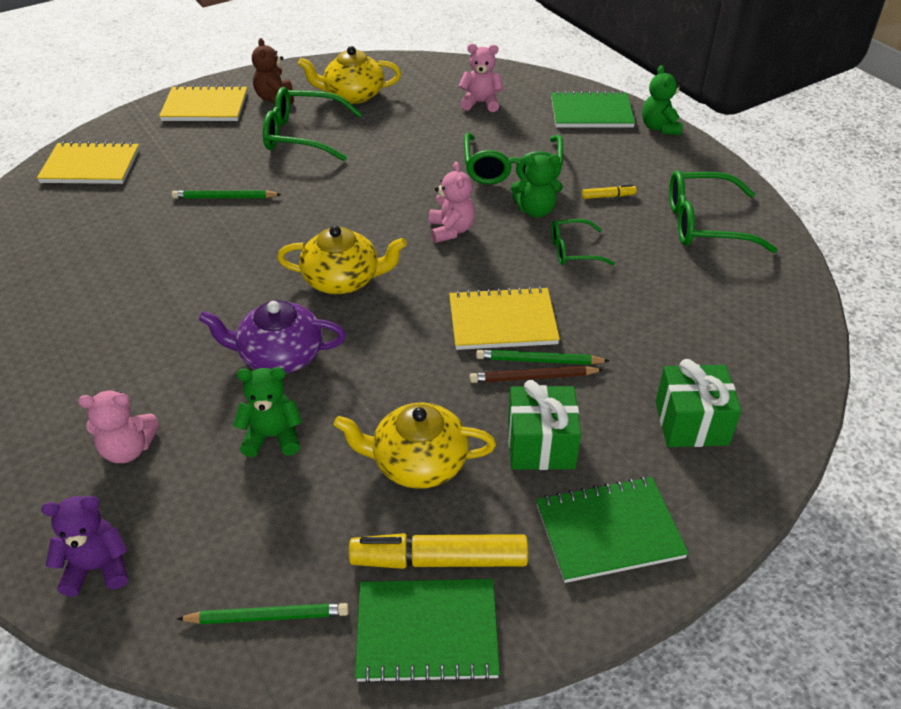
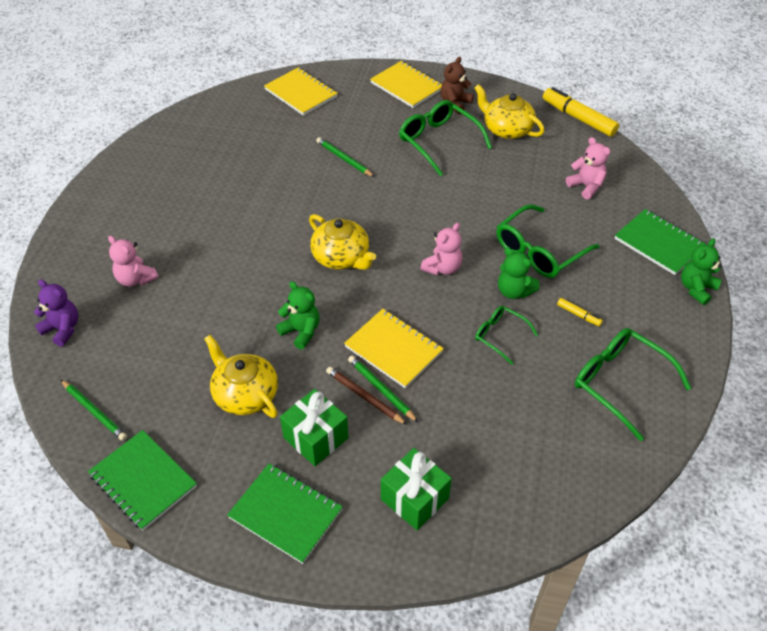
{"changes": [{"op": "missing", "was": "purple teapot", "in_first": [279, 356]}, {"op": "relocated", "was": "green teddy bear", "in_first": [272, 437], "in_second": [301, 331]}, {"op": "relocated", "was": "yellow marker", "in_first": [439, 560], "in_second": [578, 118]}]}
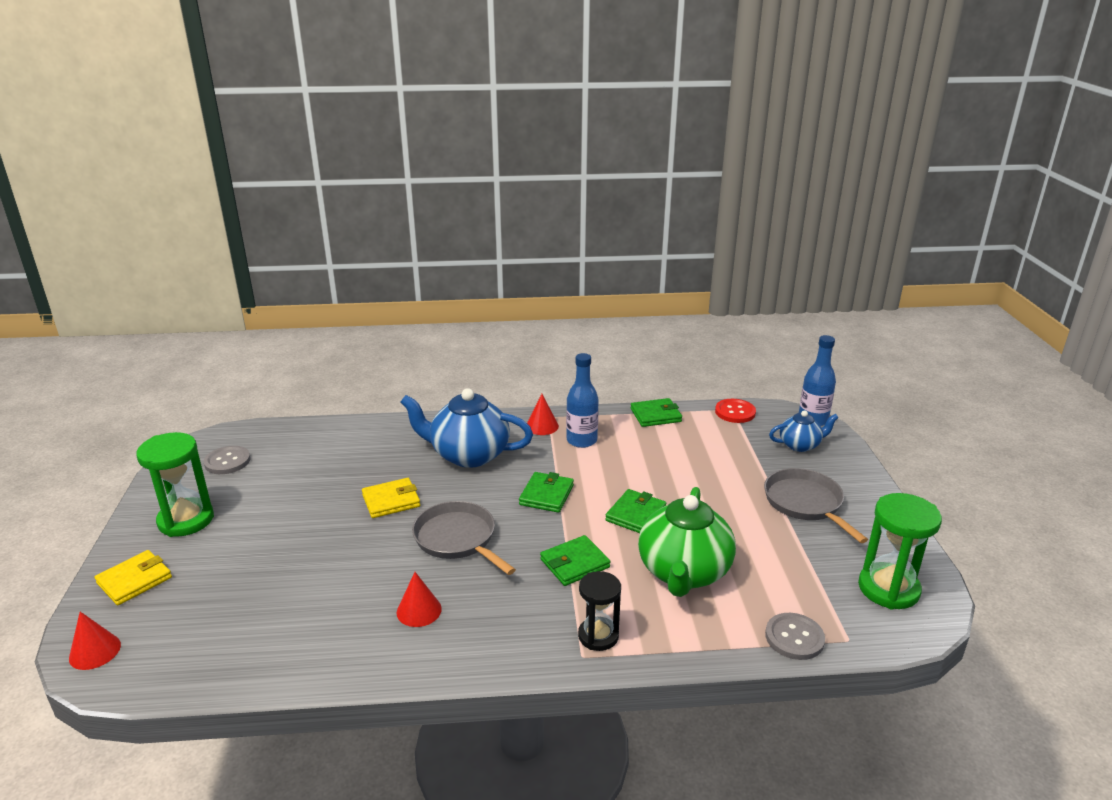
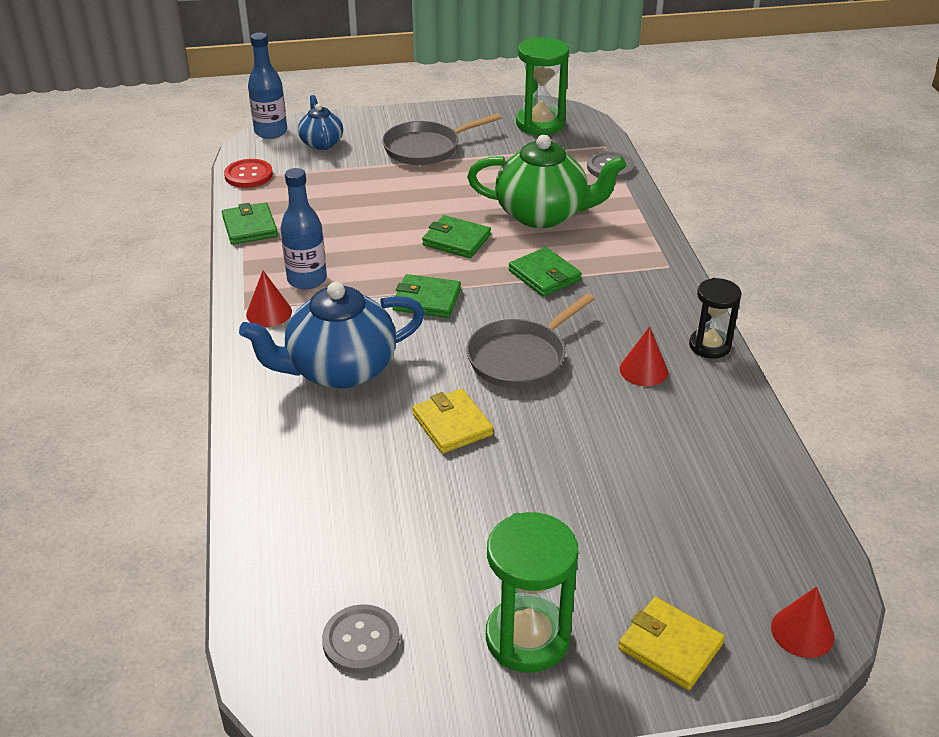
{"changes": [{"op": "spun", "was": "blue teapot", "in_first": [468, 455], "in_second": [340, 369], "clockwise": 60}, {"op": "relocated", "was": "black hourglass", "in_first": [598, 636], "in_second": [709, 346]}]}
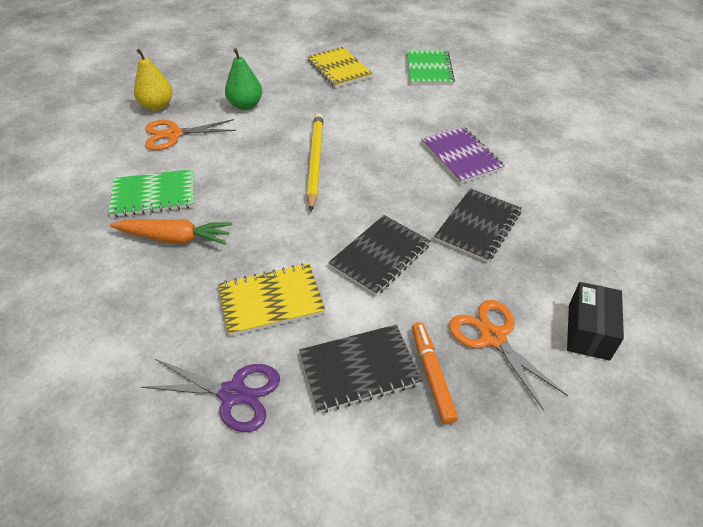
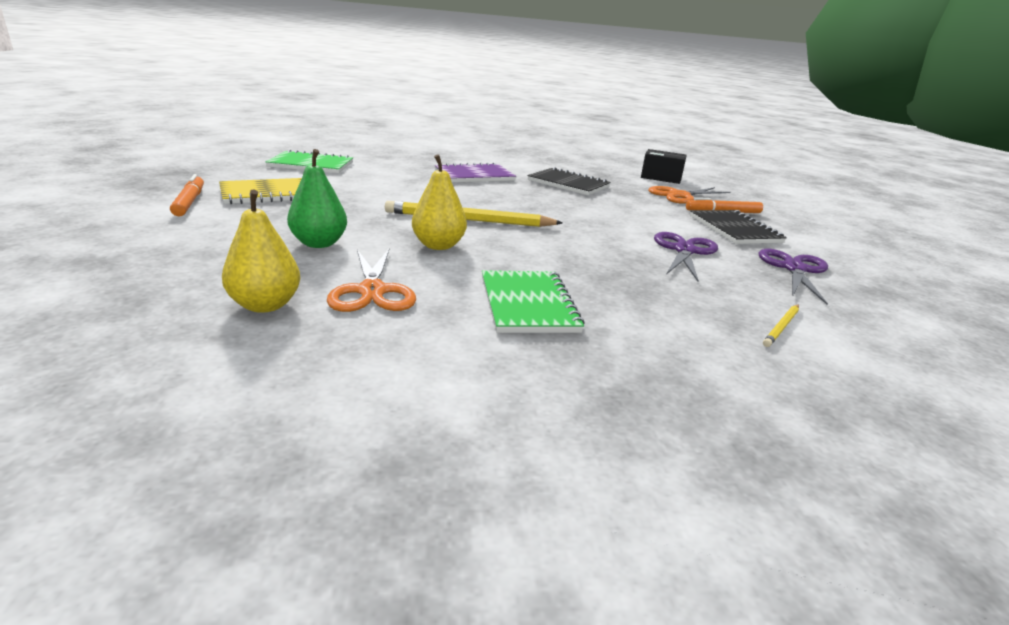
{"changes": [{"op": "missing", "was": "black notebook", "in_first": [380, 256]}, {"op": "missing", "was": "orange carrot", "in_first": [175, 238]}, {"op": "exchanged", "was": "yellow notebook", "now": "purple scissors", "in_first": [271, 301], "in_second": [684, 251]}, {"op": "appeared", "now": "yellow pear", "in_second": [438, 245]}, {"op": "appeared", "now": "orange marker", "in_second": [189, 202]}, {"op": "appeared", "now": "yellow pencil", "in_second": [781, 327]}]}
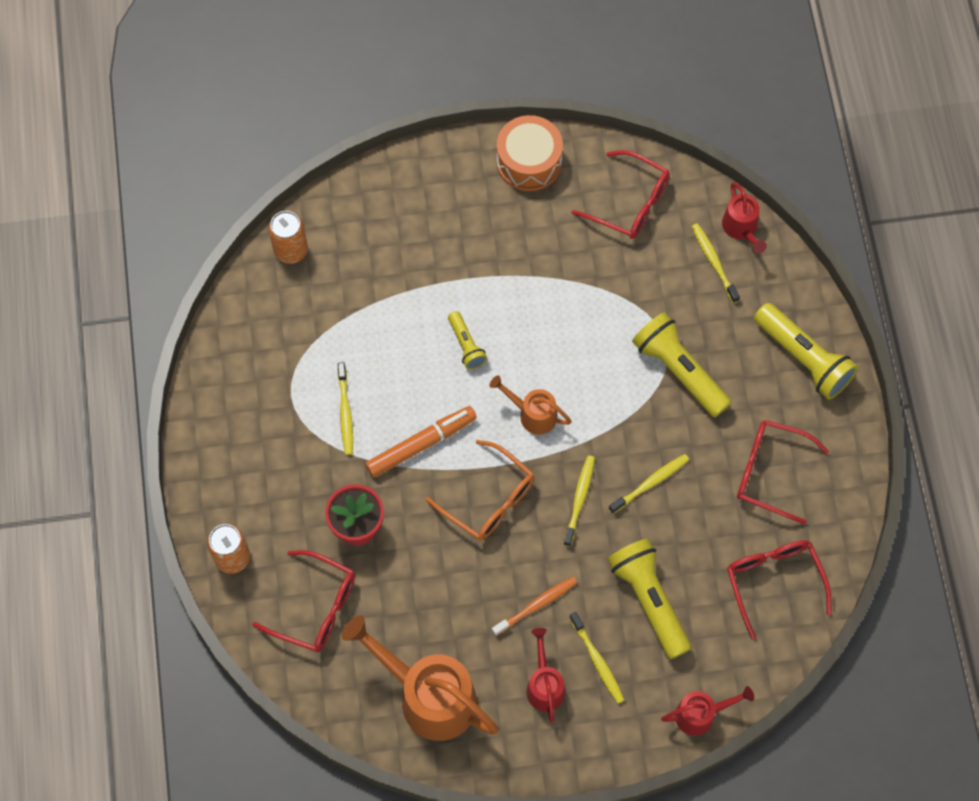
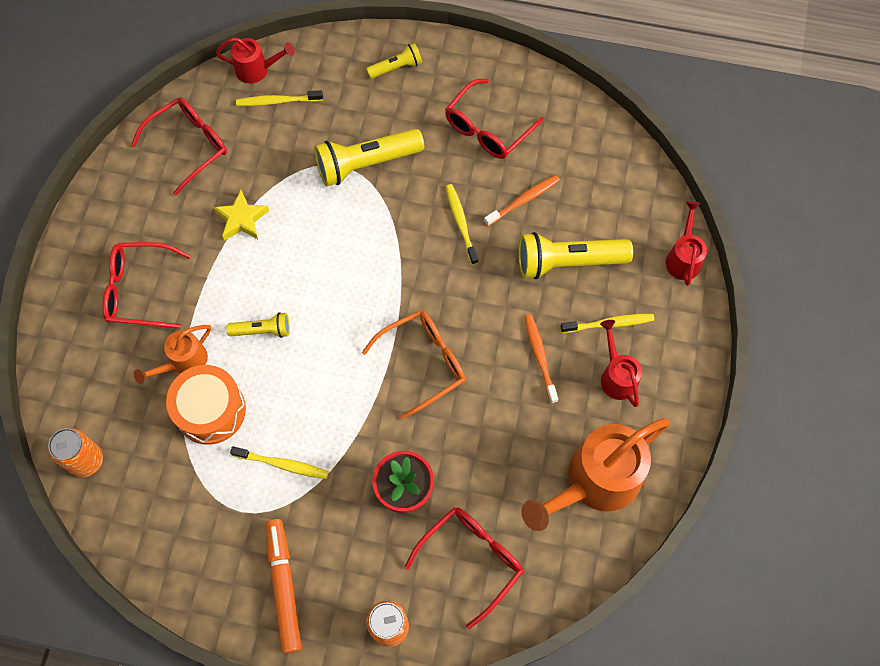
{"changes": [{"op": "relocated", "was": "orange drum", "in_first": [529, 162], "in_second": [210, 410]}, {"op": "size", "was": "yellow flashlight", "in_first": [803, 358], "in_second": [396, 68], "ratio": 0.54}, {"op": "relocated", "was": "orange watering can", "in_first": [532, 414], "in_second": [183, 362]}, {"op": "relocated", "was": "orange marker", "in_first": [421, 444], "in_second": [284, 586]}, {"op": "missing", "was": "yellow toothbrush", "in_first": [579, 499]}, {"op": "relocated", "was": "red glasses", "in_first": [773, 581], "in_second": [139, 290]}, {"op": "spun", "was": "red watering can", "in_first": [544, 685], "in_second": [616, 375], "clockwise": 60}, {"op": "appeared", "now": "orange toothbrush", "in_second": [523, 200]}, {"op": "appeared", "now": "yellow star", "in_second": [242, 219]}]}
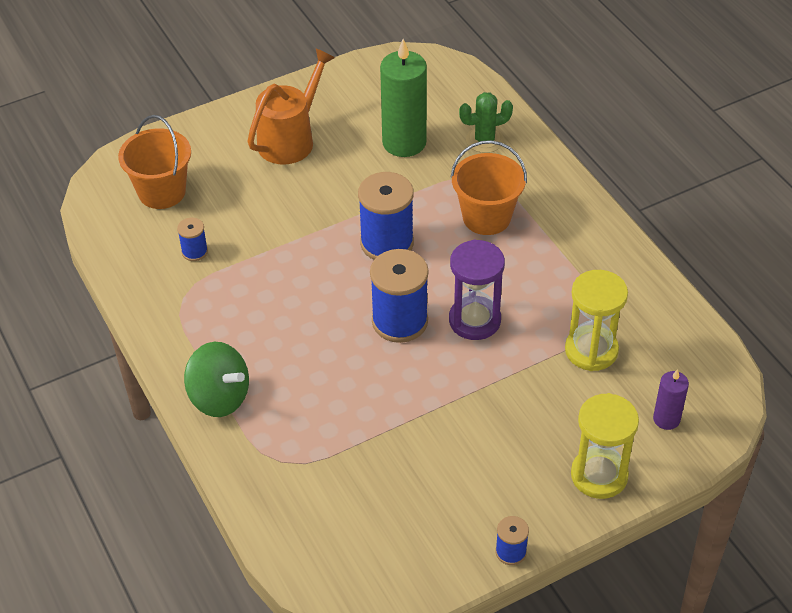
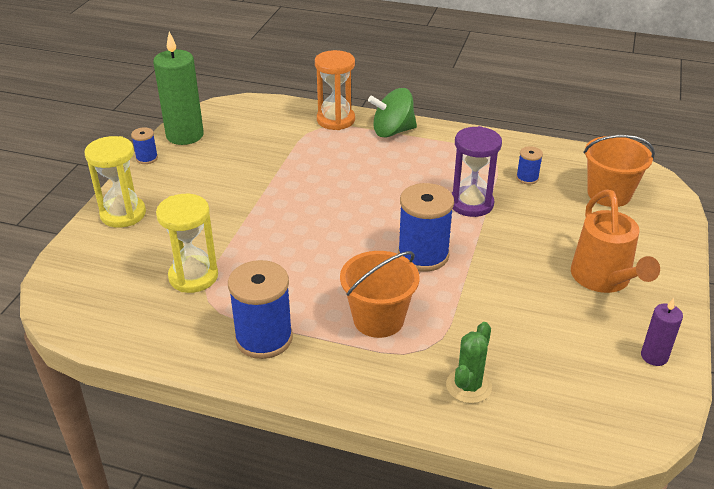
{"changes": [{"op": "relocated", "was": "green candle", "in_first": [404, 142], "in_second": [185, 135]}, {"op": "relocated", "was": "purple hourglass", "in_first": [474, 320], "in_second": [471, 204]}, {"op": "relocated", "was": "blue spool", "in_first": [400, 321], "in_second": [264, 338]}, {"op": "relocated", "was": "purple candle", "in_first": [666, 419], "in_second": [654, 356]}, {"op": "appeared", "now": "orange hourglass", "in_second": [335, 120]}]}
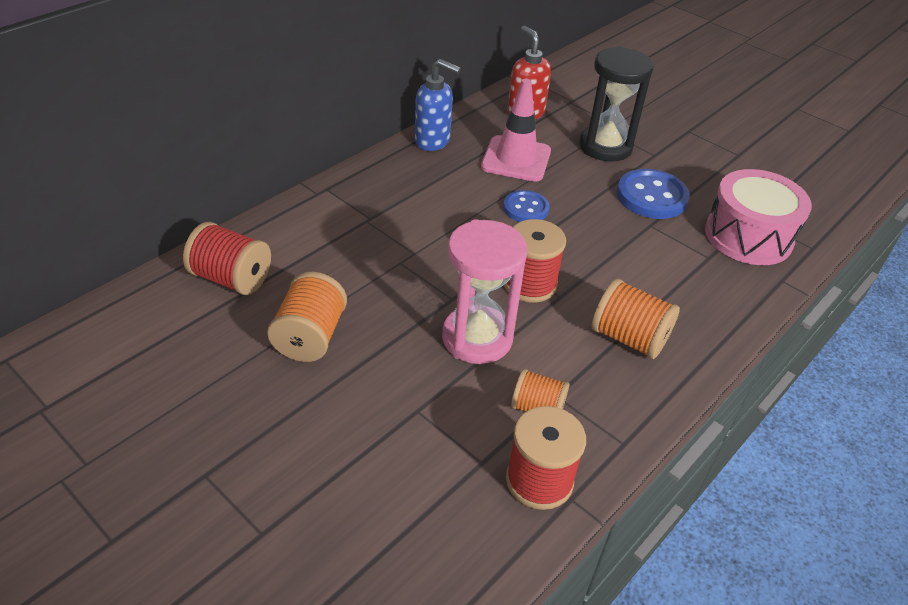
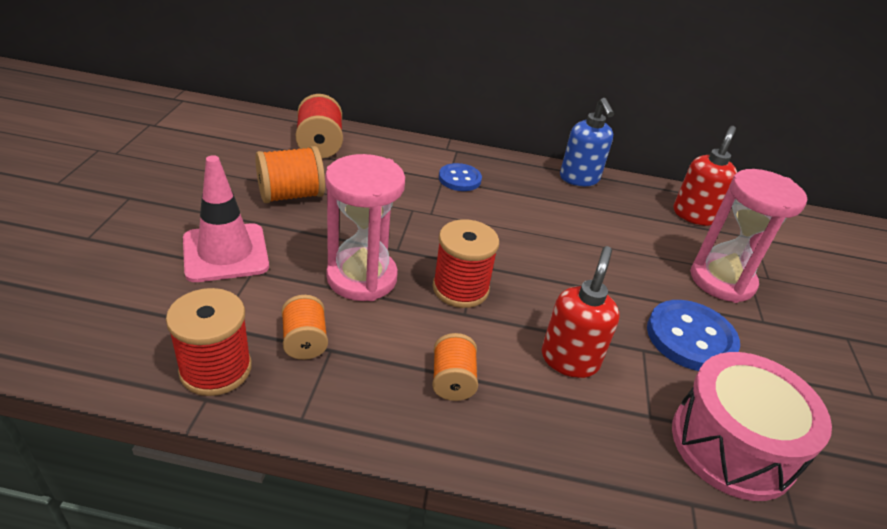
{"changes": [{"op": "colour", "was": "black hourglass", "now": "pink hourglass", "in_first": [605, 147], "in_second": [722, 281]}, {"op": "relocated", "was": "pink traffic cone", "in_first": [516, 159], "in_second": [225, 253]}, {"op": "relocated", "was": "blue button", "in_first": [525, 208], "in_second": [459, 179]}, {"op": "size", "was": "orange spool", "in_first": [629, 338], "in_second": [452, 381], "ratio": 0.65}, {"op": "appeared", "now": "red soap dispenser", "in_second": [569, 359]}]}
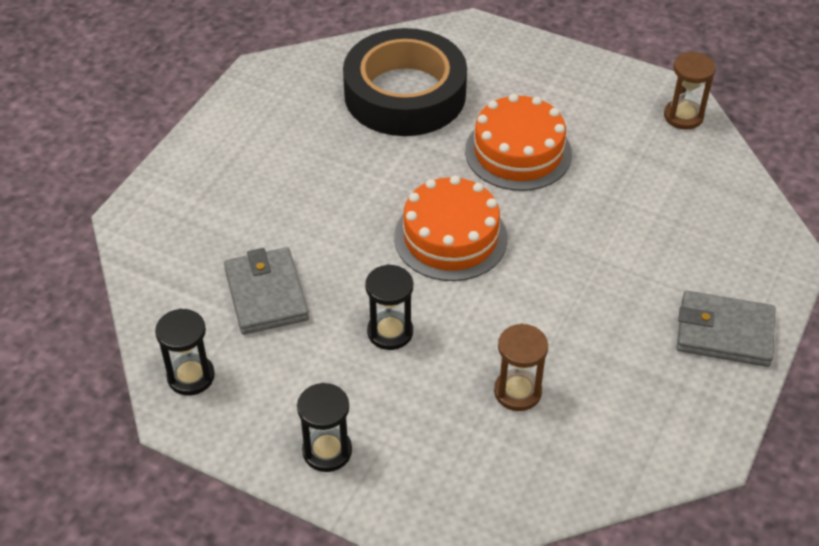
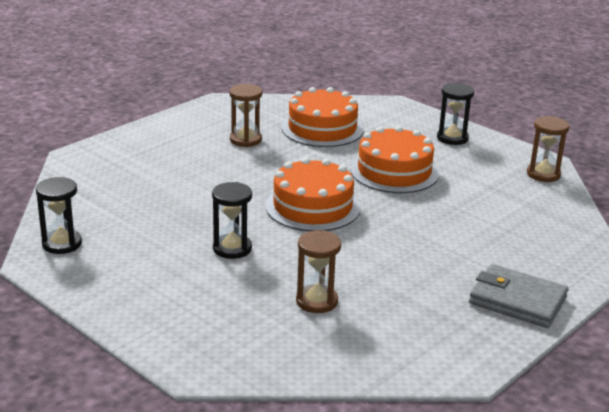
{"changes": [{"op": "exchanged", "was": "black tape", "now": "orange cake", "in_first": [405, 94], "in_second": [322, 128]}, {"op": "missing", "was": "grey wallet", "in_first": [266, 294]}, {"op": "relocated", "was": "black hourglass", "in_first": [327, 451], "in_second": [452, 138]}, {"op": "appeared", "now": "brown hourglass", "in_second": [245, 140]}]}
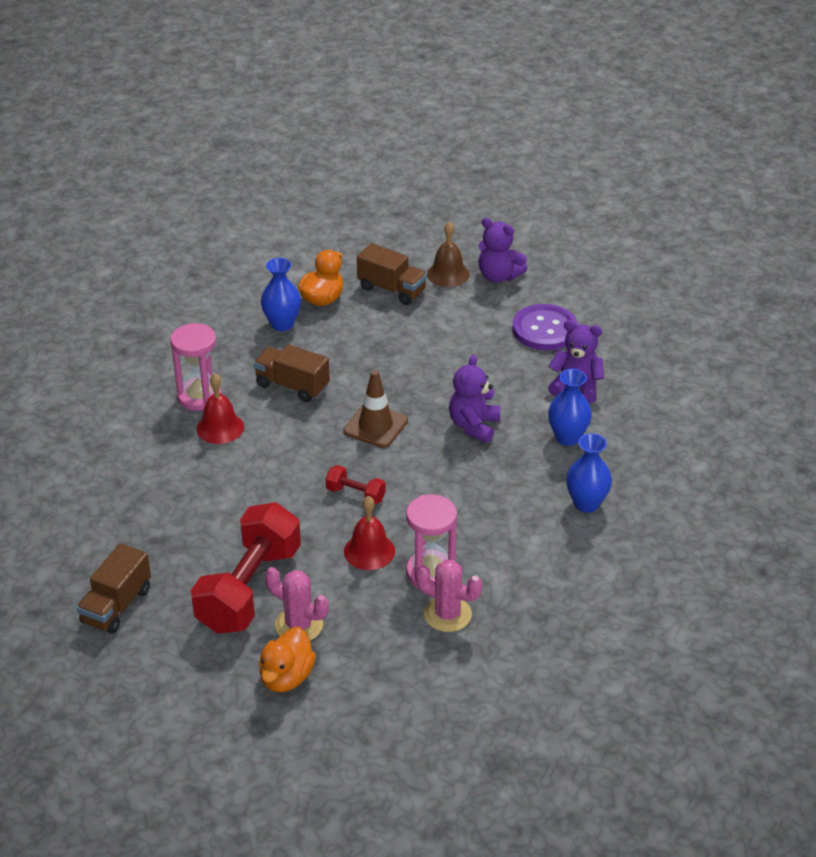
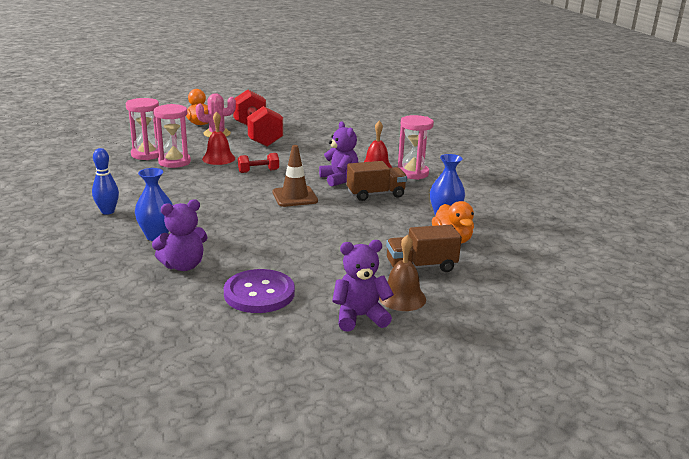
{"changes": [{"op": "relocated", "was": "purple teddy bear", "in_first": [474, 426], "in_second": [339, 179]}, {"op": "exchanged", "was": "blue vase", "now": "blue bowling pin", "in_first": [586, 503], "in_second": [108, 211]}, {"op": "missing", "was": "brown truck", "in_first": [116, 606]}, {"op": "exchanged", "was": "pink cactus", "now": "pink hourglass", "in_first": [447, 614], "in_second": [147, 154]}]}
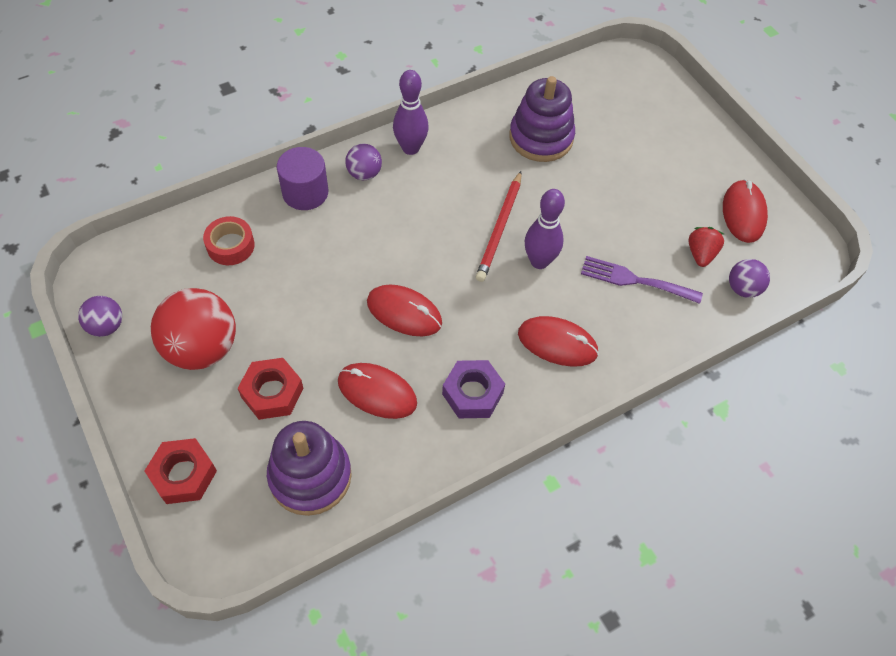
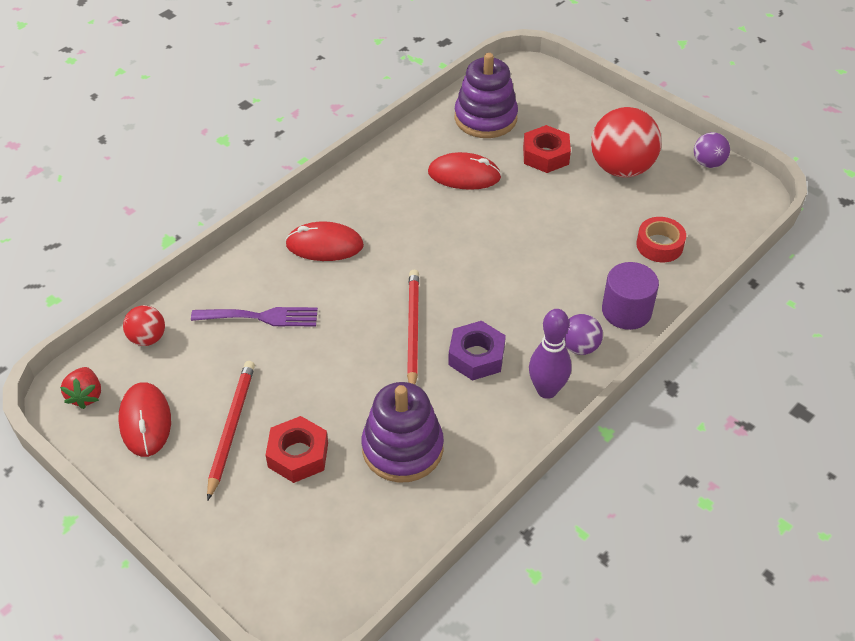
{"changes": [{"op": "missing", "was": "purple bowling pin", "in_first": [539, 261]}, {"op": "relocated", "was": "red strawberry", "in_first": [700, 254], "in_second": [86, 395]}, {"op": "colour", "was": "purple ball", "now": "red ball", "in_first": [742, 288], "in_second": [147, 338]}, {"op": "missing", "was": "red mouse", "in_first": [404, 312]}, {"op": "relocated", "was": "purple nut", "in_first": [472, 393], "in_second": [476, 356]}, {"op": "relocated", "was": "red nut", "in_first": [183, 474], "in_second": [298, 455]}, {"op": "appeared", "now": "red pencil", "in_second": [231, 428]}]}
